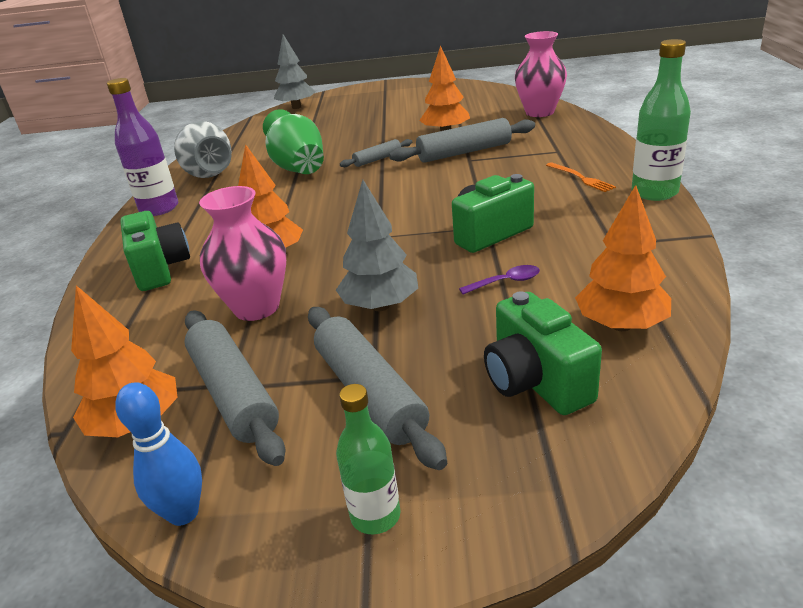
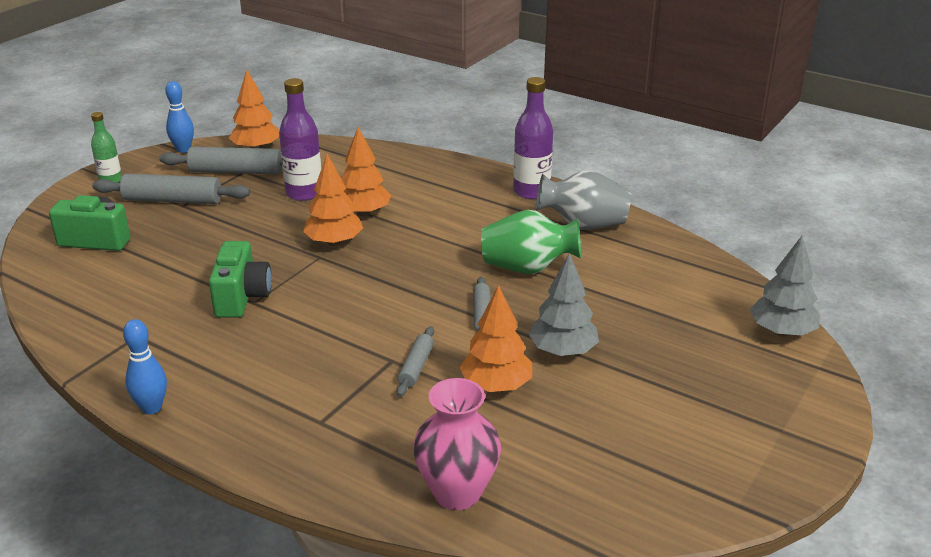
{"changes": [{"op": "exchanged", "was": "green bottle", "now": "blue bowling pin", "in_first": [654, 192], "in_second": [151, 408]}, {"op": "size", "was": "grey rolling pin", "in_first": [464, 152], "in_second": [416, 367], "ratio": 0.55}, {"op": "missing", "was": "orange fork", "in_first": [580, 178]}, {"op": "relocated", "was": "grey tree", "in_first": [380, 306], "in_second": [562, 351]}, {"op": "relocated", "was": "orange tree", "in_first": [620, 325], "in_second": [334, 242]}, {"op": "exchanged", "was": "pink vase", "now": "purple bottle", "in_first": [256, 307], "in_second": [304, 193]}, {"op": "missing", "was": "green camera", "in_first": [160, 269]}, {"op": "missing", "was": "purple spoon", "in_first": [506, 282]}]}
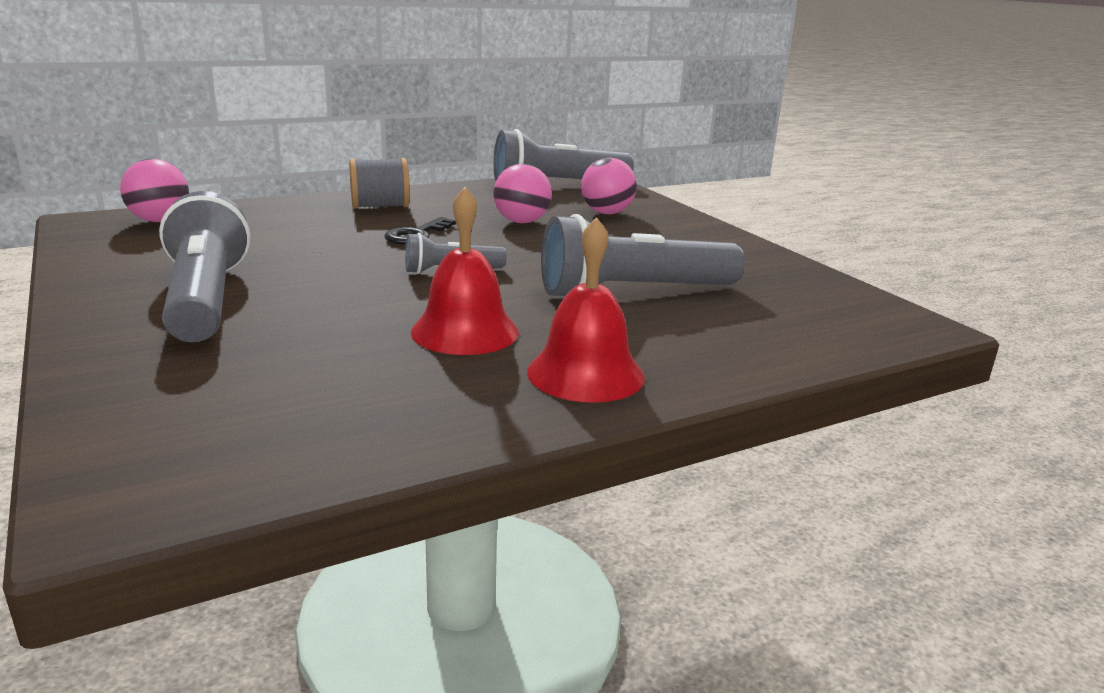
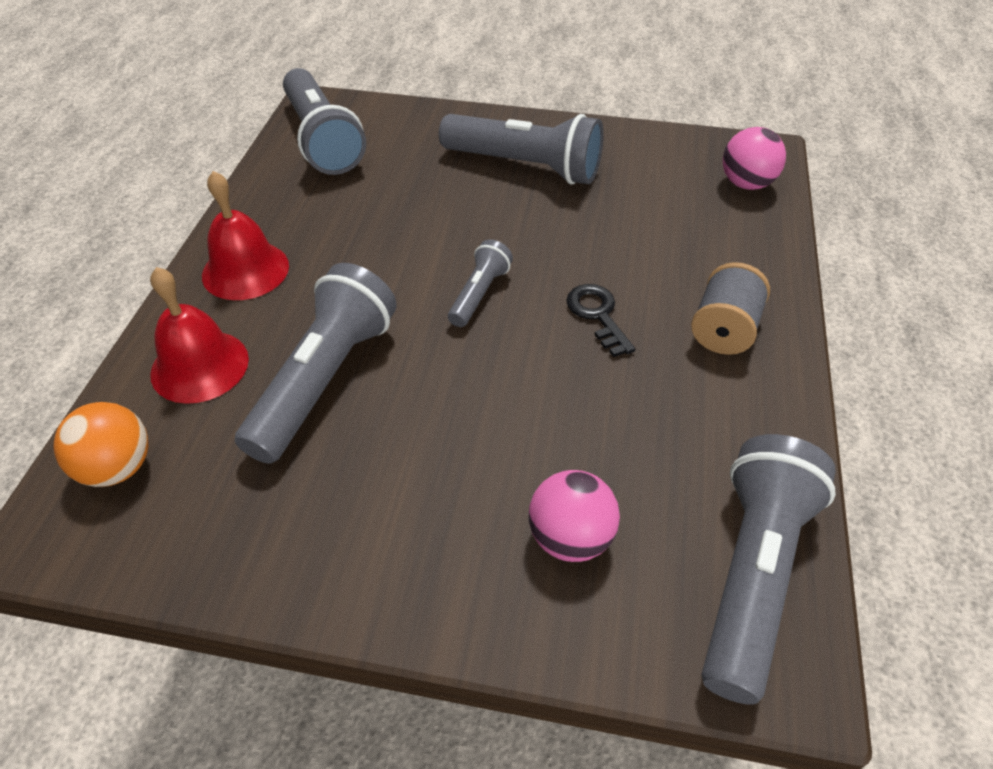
{"changes": [{"op": "missing", "was": "pink ball", "in_first": [521, 222]}, {"op": "relocated", "was": "red bell", "in_first": [465, 331], "in_second": [199, 366]}, {"op": "appeared", "now": "grey flashlight", "in_second": [322, 139]}, {"op": "appeared", "now": "orange ball", "in_second": [117, 467]}]}
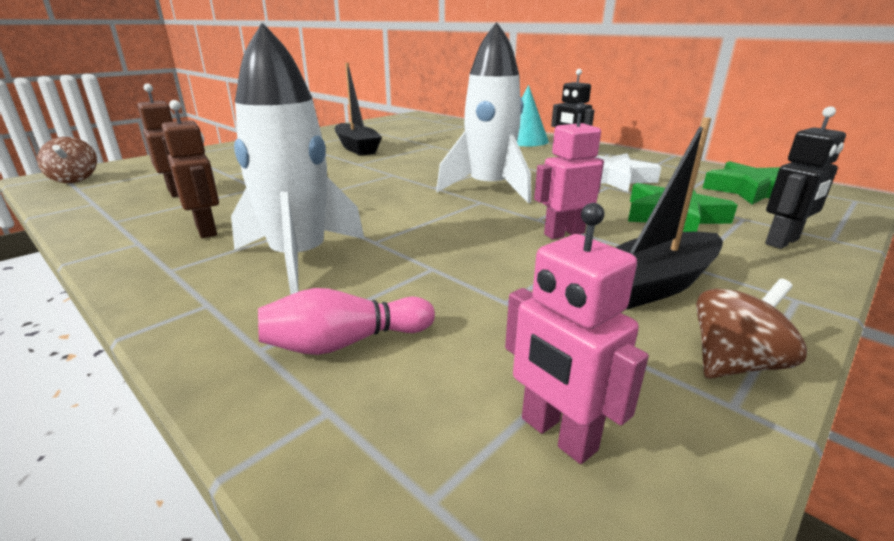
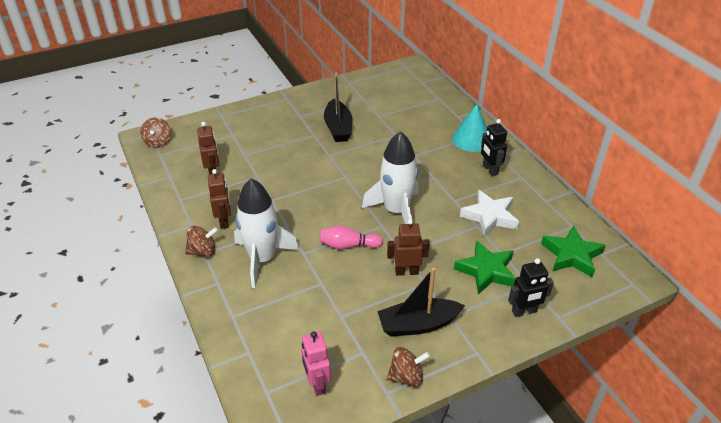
{"changes": [{"op": "colour", "was": "pink robot", "now": "brown robot", "in_first": [563, 233], "in_second": [406, 272]}, {"op": "relocated", "was": "pink bowling pin", "in_first": [345, 343], "in_second": [348, 245]}, {"op": "appeared", "now": "brown spinning top", "in_second": [203, 251]}]}
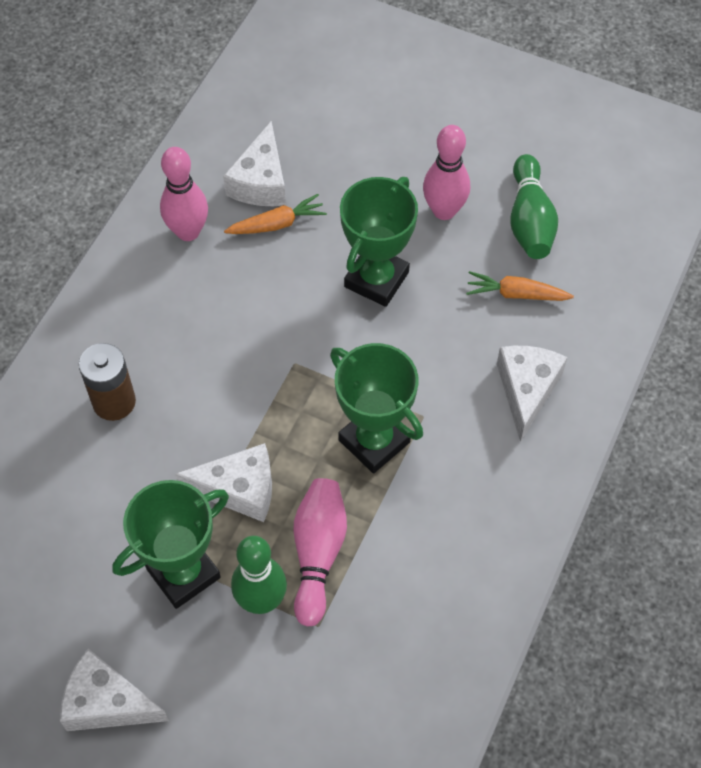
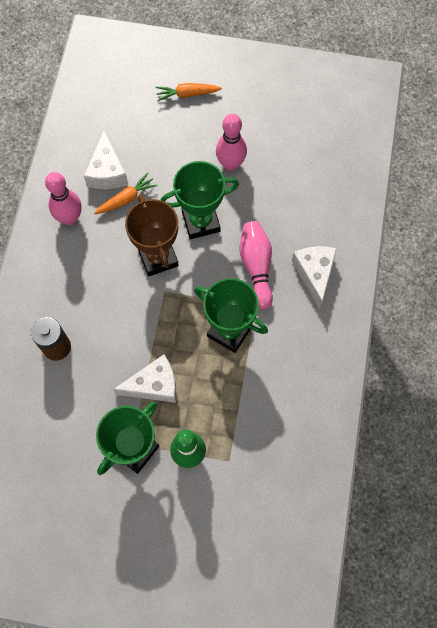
{"changes": [{"op": "missing", "was": "green bowling pin", "in_first": [530, 220]}, {"op": "spun", "was": "green trophy", "in_first": [376, 279], "in_second": [201, 222], "clockwise": 60}, {"op": "relocated", "was": "orange carrot", "in_first": [516, 294], "in_second": [187, 94]}, {"op": "relocated", "was": "pink bowling pin", "in_first": [318, 554], "in_second": [256, 267]}, {"op": "missing", "was": "white cheese", "in_first": [107, 703]}, {"op": "appeared", "now": "brown trophy", "in_second": [158, 257]}]}
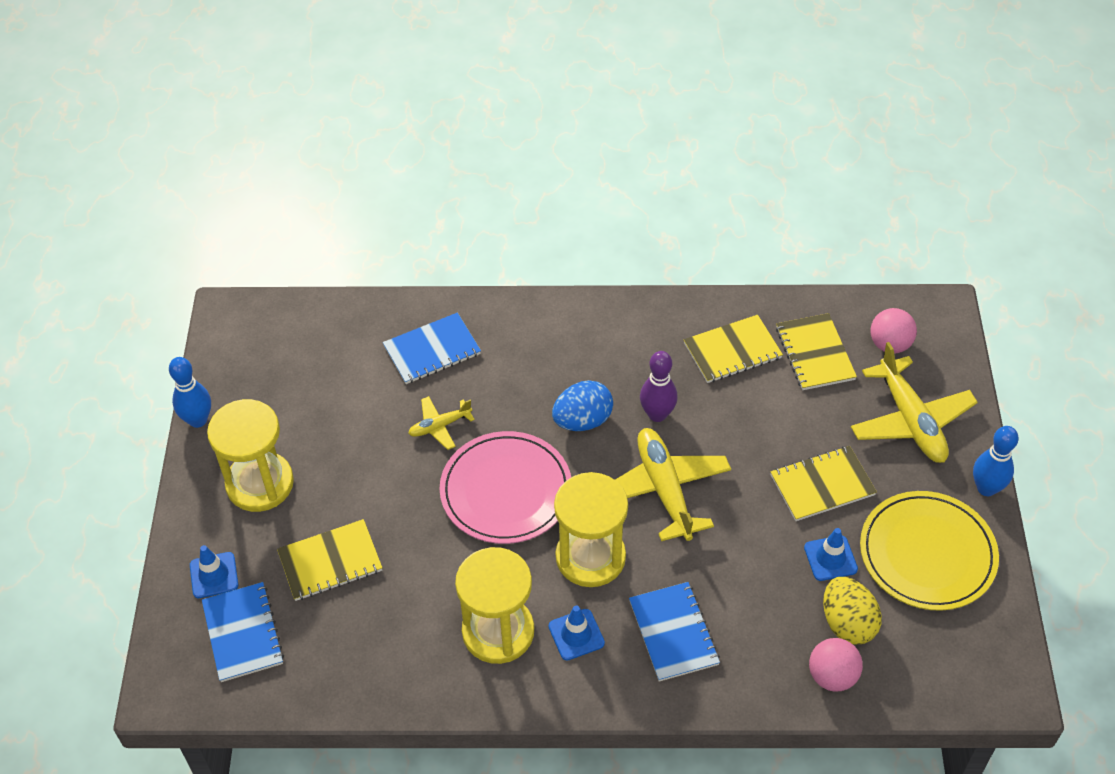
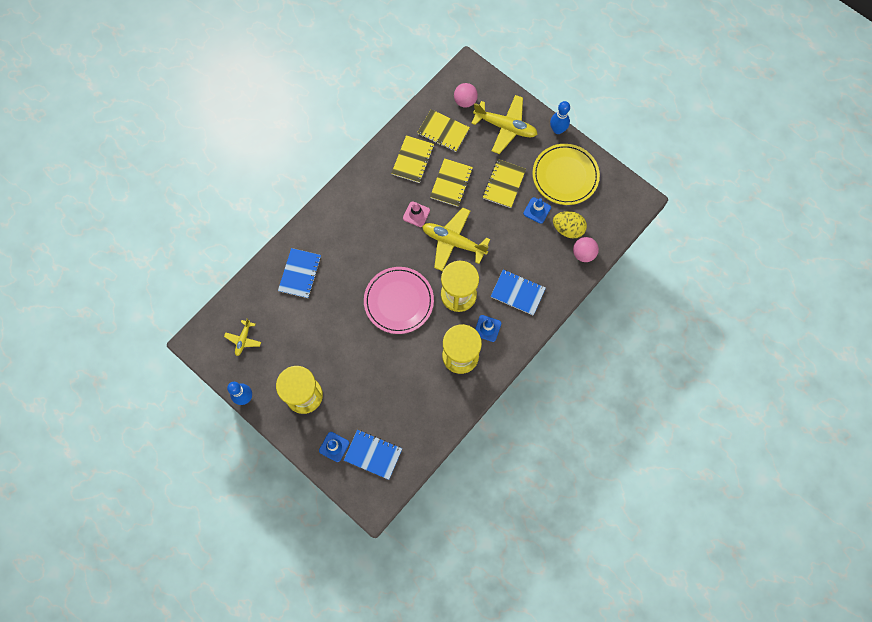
{"changes": [{"op": "exchanged", "was": "purple bowling pin", "now": "pink traffic cone", "in_first": [657, 414], "in_second": [416, 214]}, {"op": "missing", "was": "blue egg", "in_first": [582, 420]}, {"op": "relocated", "was": "yellow plane", "in_first": [440, 426], "in_second": [243, 339]}, {"op": "relocated", "was": "yellow notebook", "in_first": [330, 561], "in_second": [451, 183]}]}
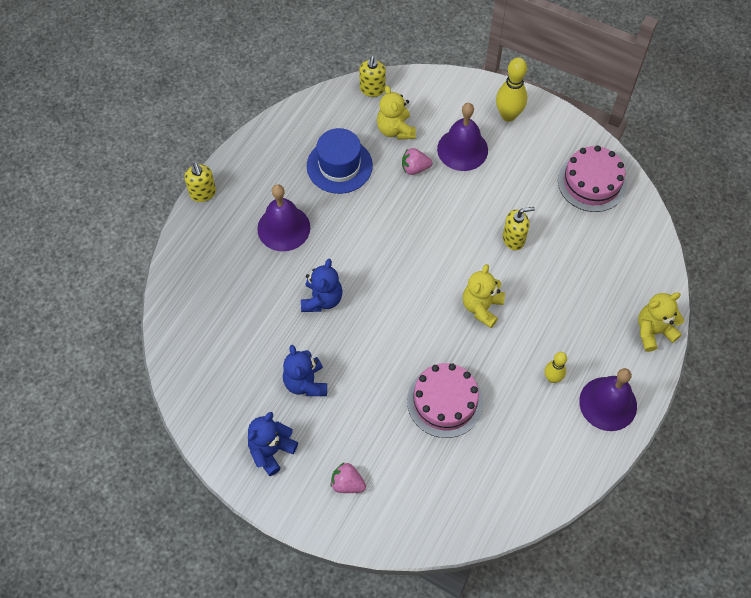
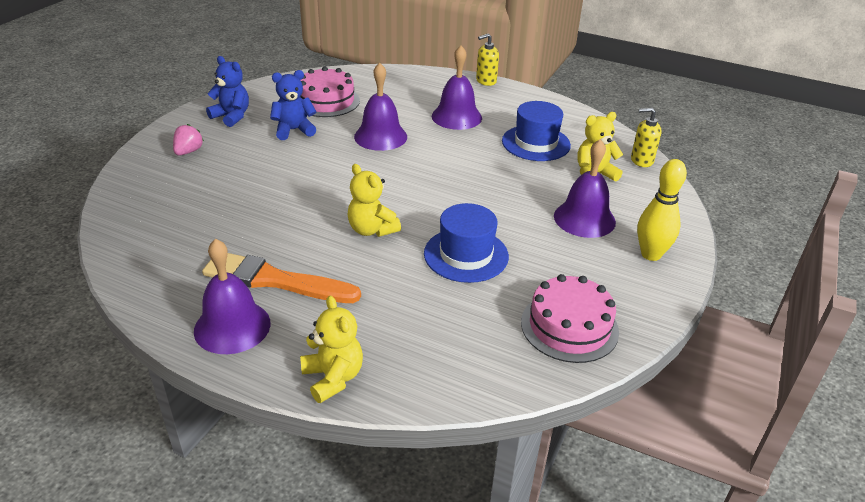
{"changes": [{"op": "missing", "was": "pink strawberry", "in_first": [415, 168]}, {"op": "exchanged", "was": "yellow soap dispenser", "now": "blue hat", "in_first": [513, 239], "in_second": [466, 255]}, {"op": "exchanged", "was": "blue teddy bear", "now": "purple bell", "in_first": [322, 299], "in_second": [380, 136]}, {"op": "spun", "was": "yellow teddy bear", "in_first": [482, 307], "in_second": [372, 230], "clockwise": -150}, {"op": "exchanged", "was": "yellow bowling pin", "now": "orange brush", "in_first": [552, 378], "in_second": [275, 280]}, {"op": "relocated", "was": "pink cake", "in_first": [445, 401], "in_second": [326, 101]}]}
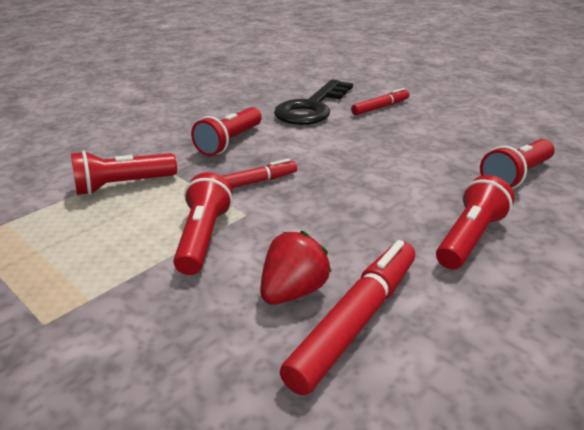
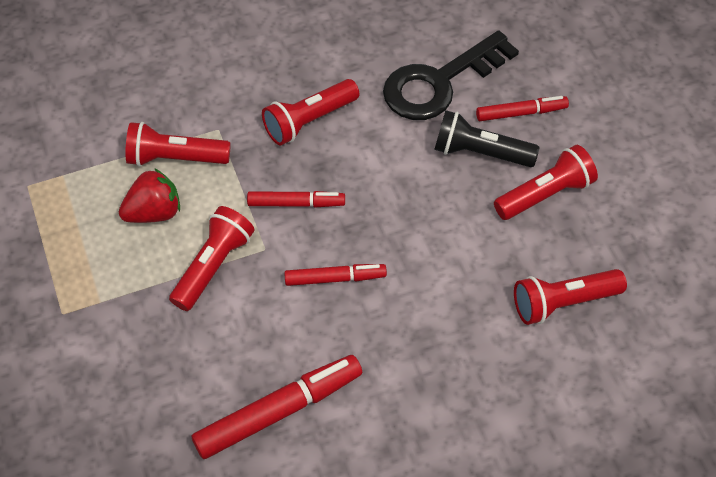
{"changes": [{"op": "relocated", "was": "red flashlight", "in_first": [469, 238], "in_second": [545, 194]}, {"op": "relocated", "was": "red strawberry", "in_first": [293, 291], "in_second": [154, 212]}, {"op": "appeared", "now": "black flashlight", "in_second": [480, 153]}, {"op": "appeared", "now": "red marker", "in_second": [334, 278]}]}
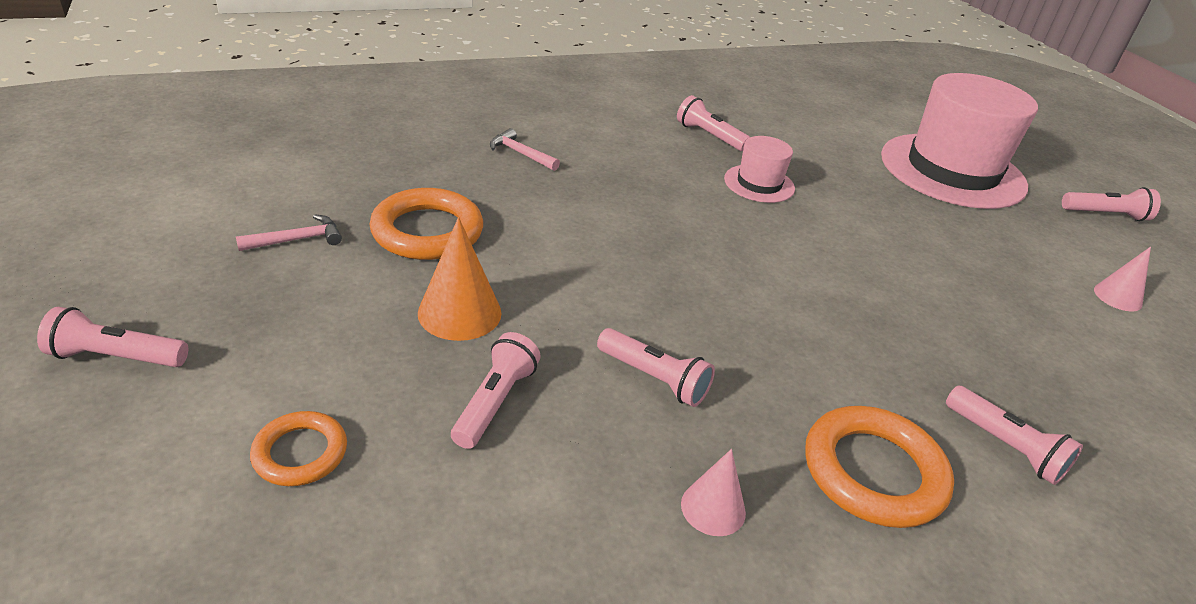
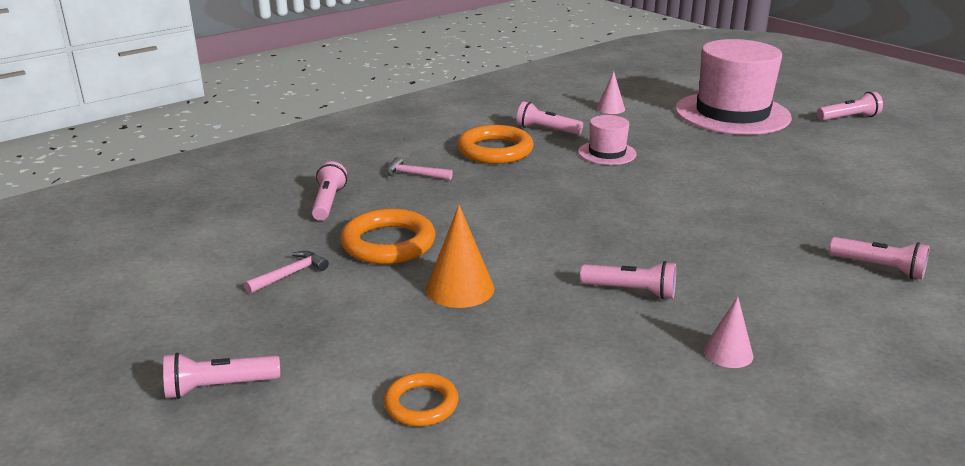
{"changes": [{"op": "relocated", "was": "pink cone", "in_first": [1117, 297], "in_second": [610, 108]}, {"op": "relocated", "was": "pink flashlight", "in_first": [495, 402], "in_second": [328, 202]}, {"op": "relocated", "was": "orange ring", "in_first": [873, 472], "in_second": [495, 150]}]}
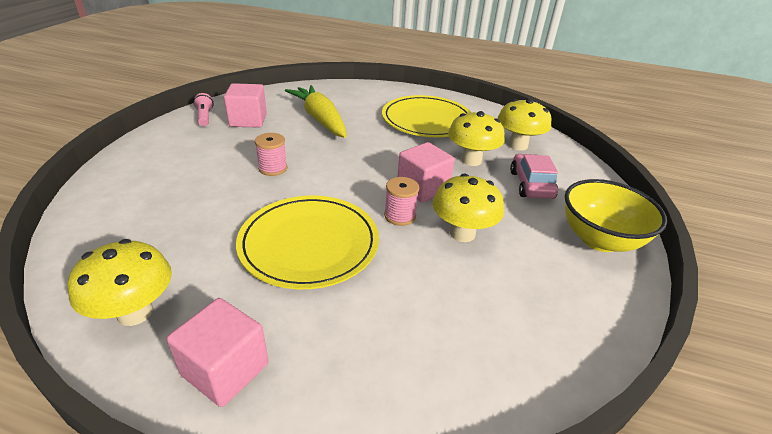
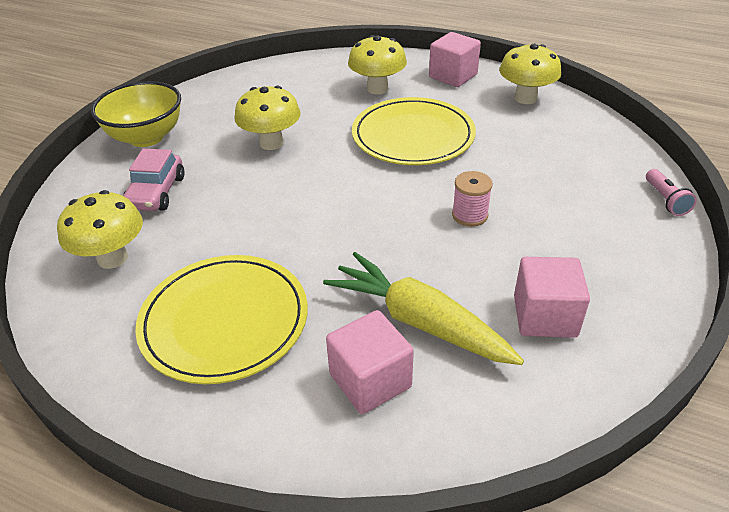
{"changes": [{"op": "spun", "was": "yellow carrot", "in_first": [320, 119], "in_second": [419, 321], "clockwise": 150}, {"op": "relocated", "was": "pink flashlight", "in_first": [205, 117], "in_second": [665, 200]}, {"op": "relocated", "was": "yellow mushroom", "in_first": [471, 160], "in_second": [377, 89]}, {"op": "relocated", "was": "pink cube", "in_first": [423, 188], "in_second": [370, 380]}, {"op": "missing", "was": "pink spool", "in_first": [400, 216]}]}
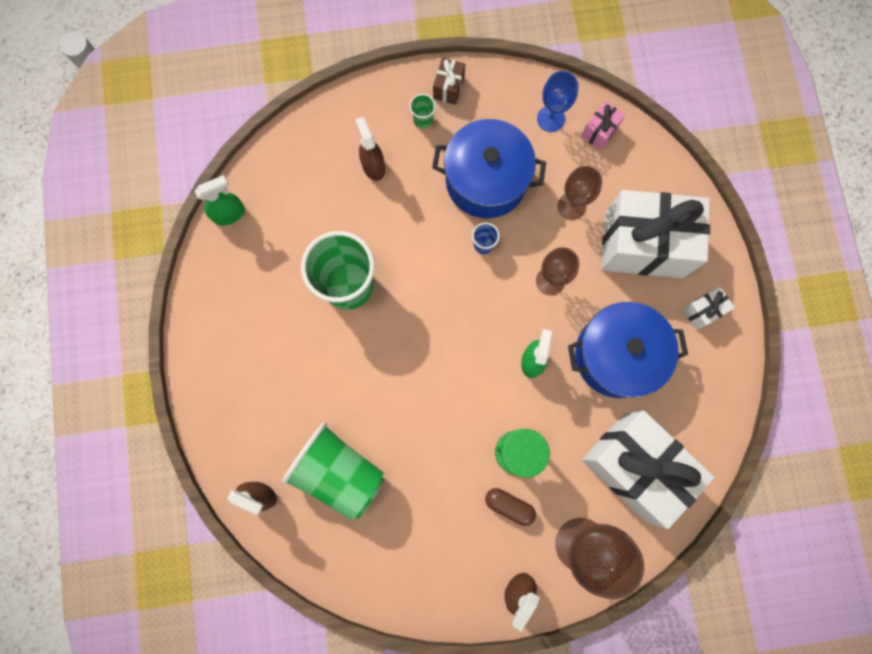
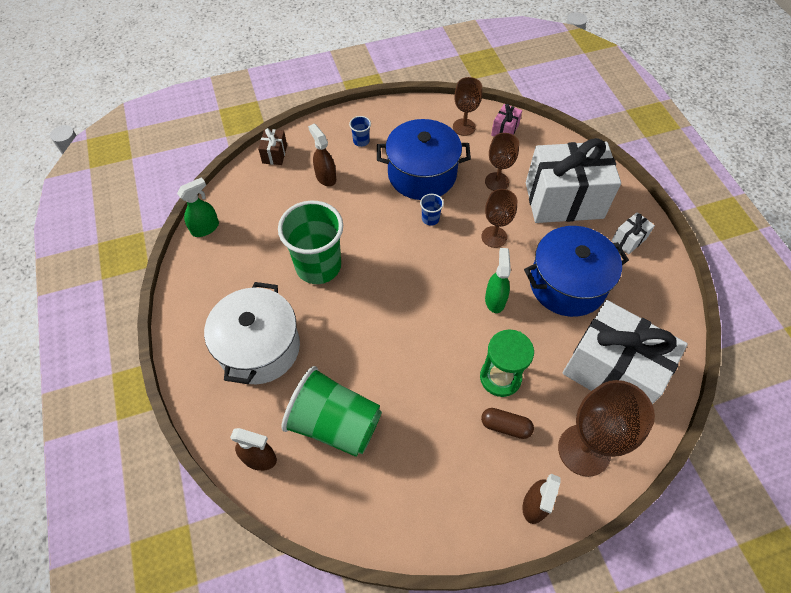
{"changes": [{"op": "relocated", "was": "brown gift", "in_first": [448, 87], "in_second": [274, 154]}, {"op": "colour", "was": "blue goblet", "now": "brown goblet", "in_first": [550, 118], "in_second": [464, 127]}, {"op": "colour", "was": "green cup", "now": "blue cup", "in_first": [423, 120], "in_second": [361, 141]}, {"op": "appeared", "now": "white pot", "in_second": [259, 347]}]}
